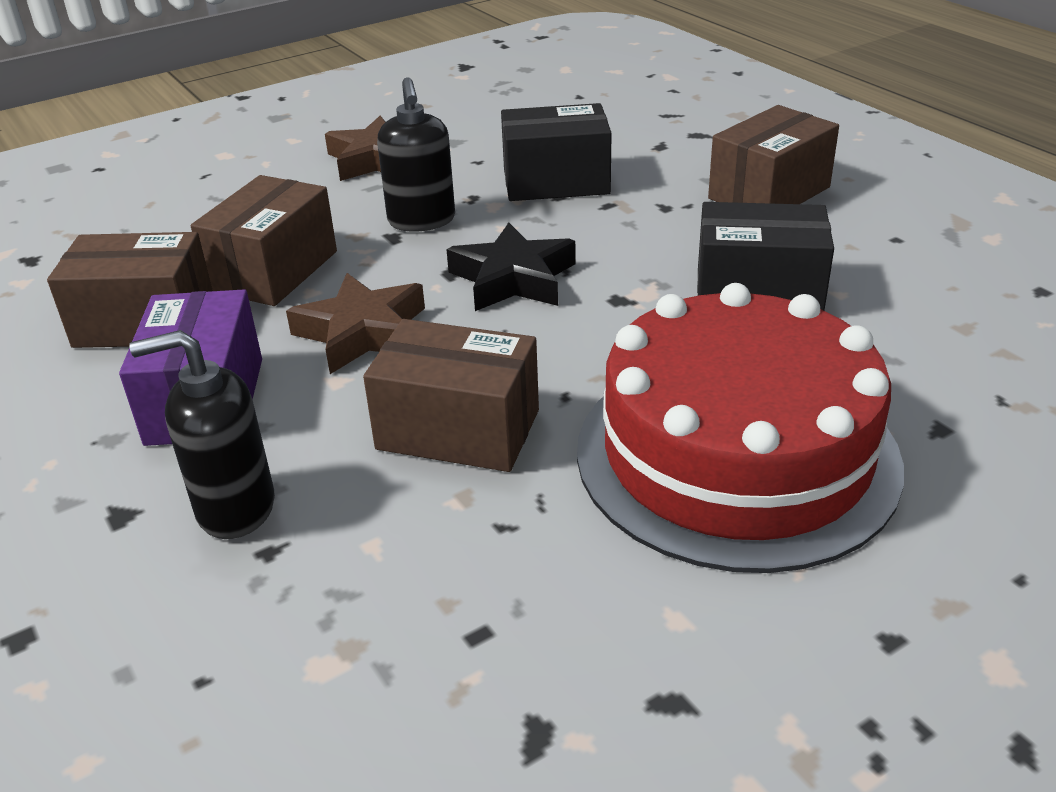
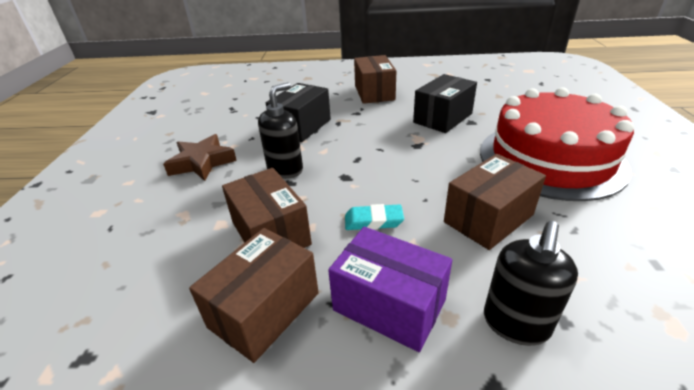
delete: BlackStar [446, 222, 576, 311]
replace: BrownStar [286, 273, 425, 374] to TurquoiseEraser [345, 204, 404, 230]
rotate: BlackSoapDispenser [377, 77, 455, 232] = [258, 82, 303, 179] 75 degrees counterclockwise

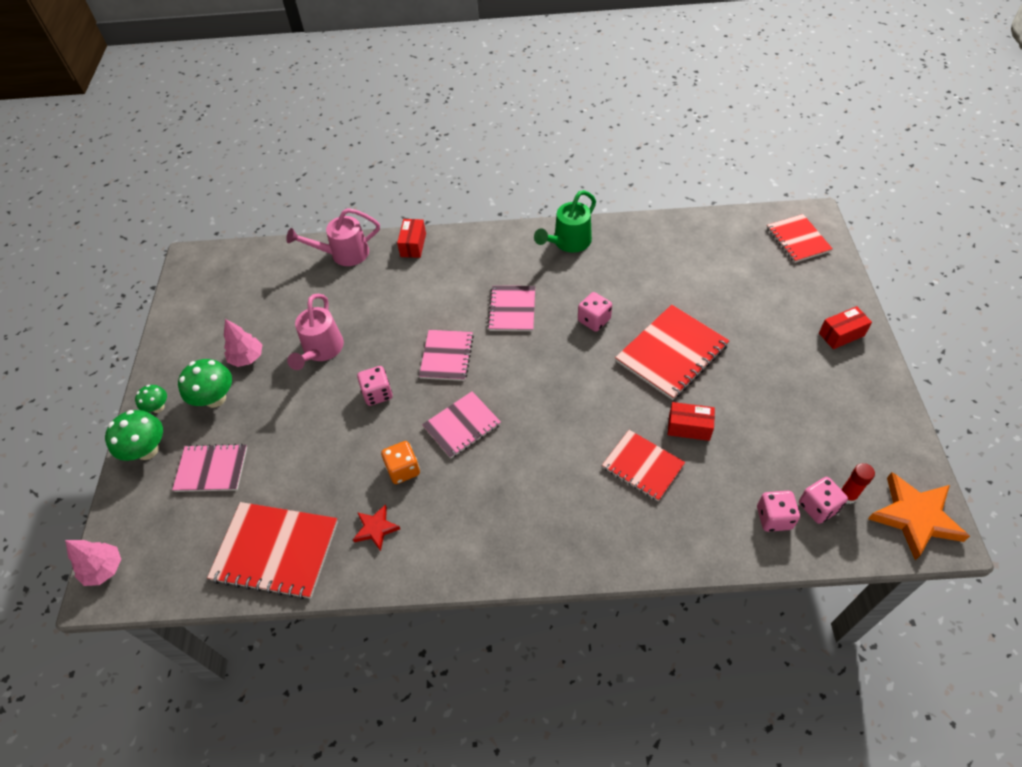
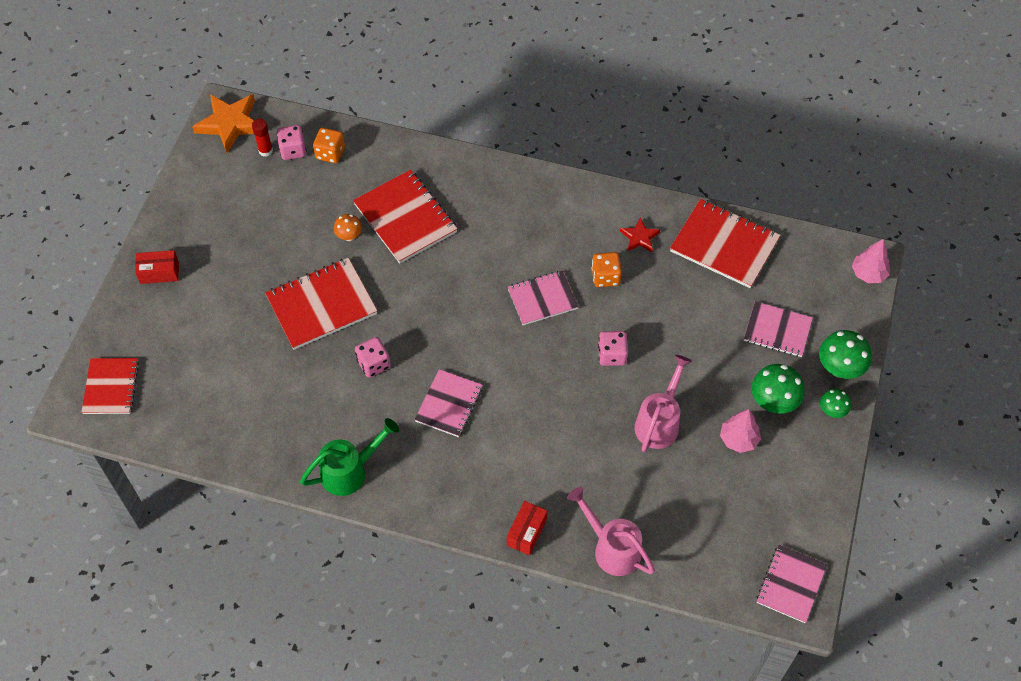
move: PinkNotebook [419, 330, 474, 381] to [757, 545, 827, 623]
replace: RedBox [668, 402, 715, 441] to OrangeMushroom [334, 214, 362, 241]
recolor: PinkDice [757, 491, 800, 532] to OrangeDice [313, 128, 345, 163]
rotate: PinkWateringCan [286, 208, 380, 266] = [567, 487, 655, 576] 135 degrees counterclockwise
resize: RedNotebook [602, 430, 685, 501] = [353, 170, 458, 264] x1.55

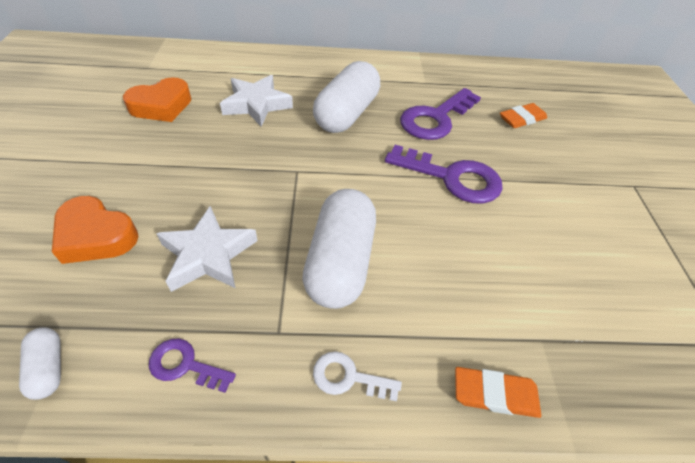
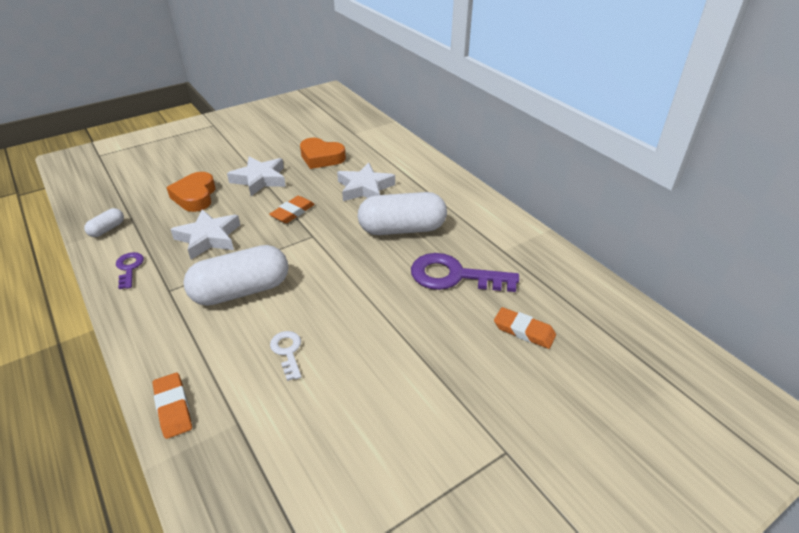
delete: PurpleKey [385, 145, 503, 204]
insert: WhiteStar [227, 156, 286, 196]; OrangeEraser [269, 196, 315, 223]
move: WhiteKey [313, 351, 402, 401] to [270, 331, 301, 381]

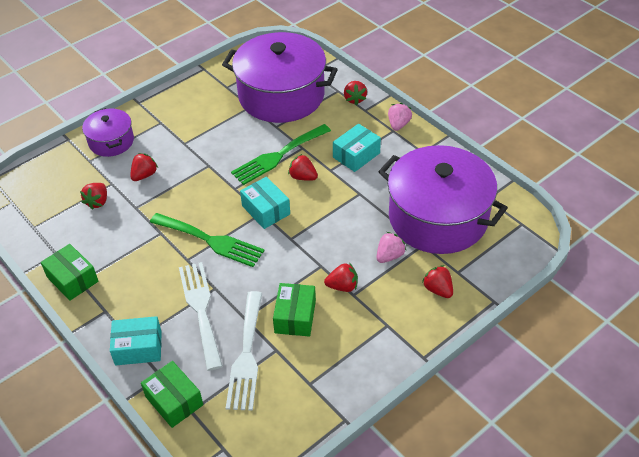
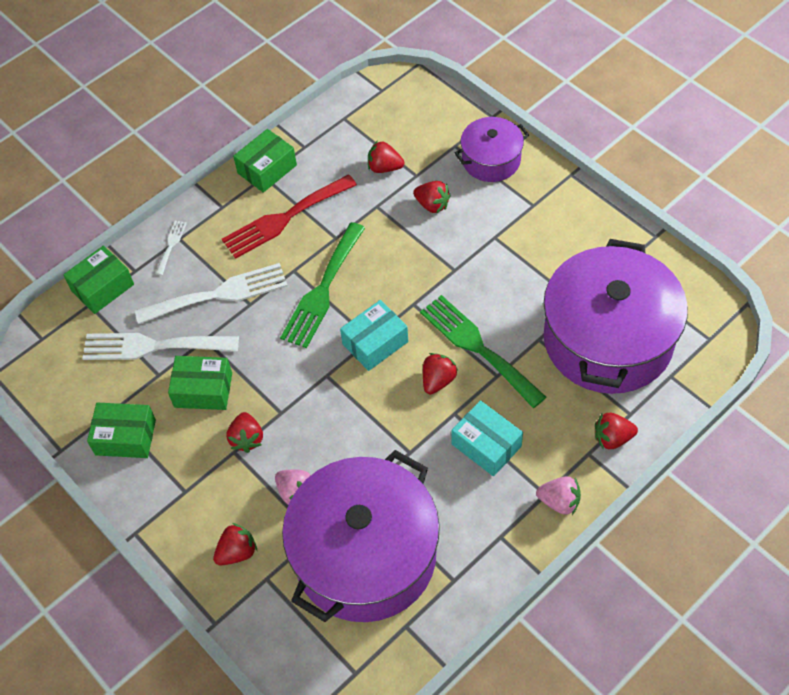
insert: GreenBox [87, 403, 156, 458]; RedFork [222, 175, 357, 259]
replace: TurquoiseBox [110, 316, 162, 365] to WhiteFork [155, 221, 187, 275]

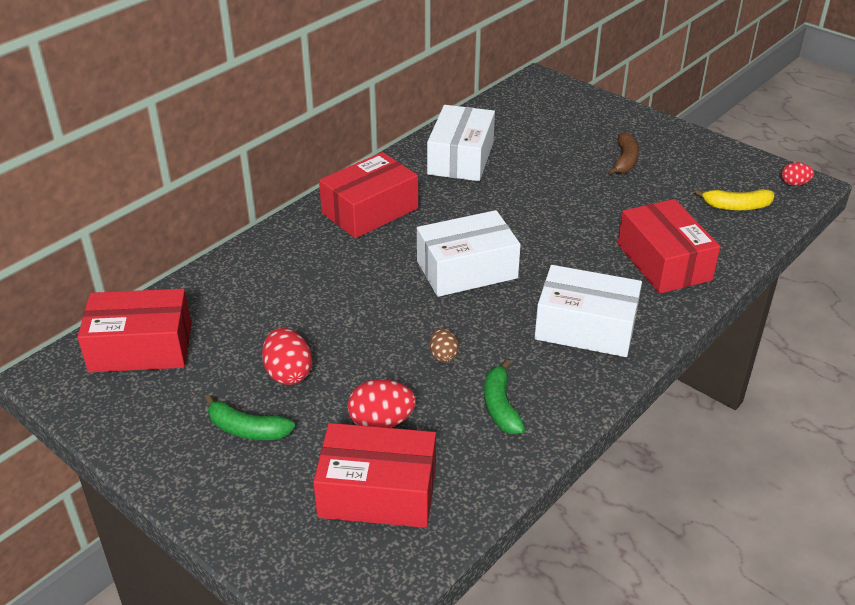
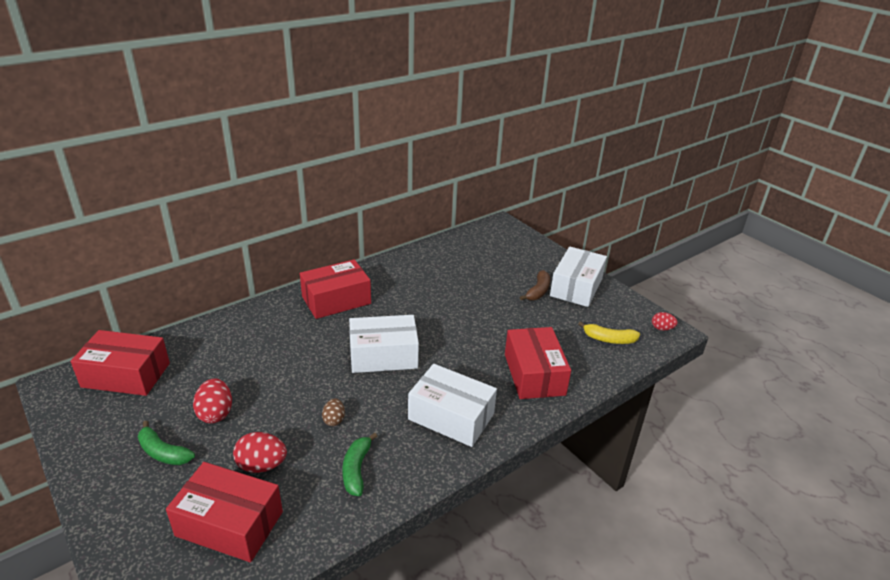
move: WhiteBox [427, 105, 495, 181] to [550, 247, 607, 307]

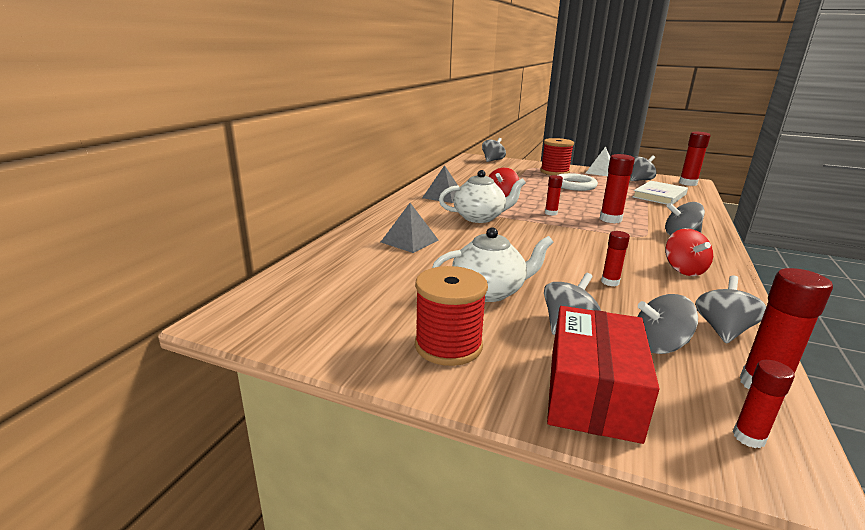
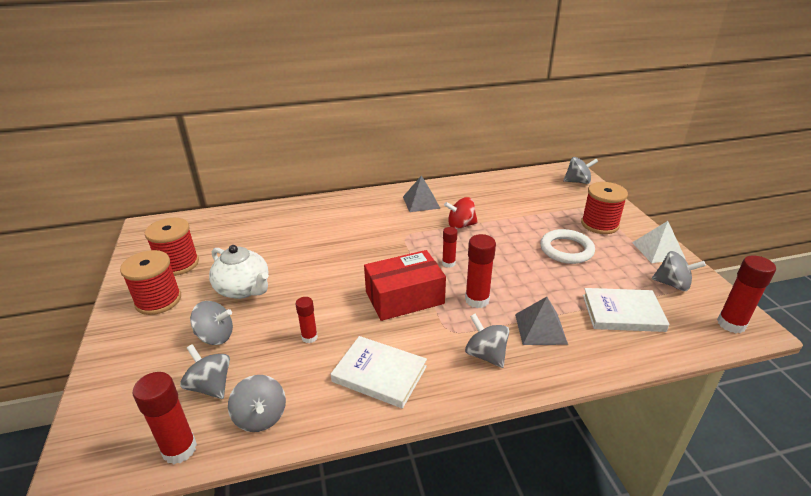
delete: WhiteTeapot [439, 170, 526, 223]; RedGlueStick [733, 360, 795, 448]
insert: RedSpool [145, 218, 199, 276]
move: GreyPyramid [381, 203, 439, 253] to [515, 297, 568, 345]; RedBox [547, 306, 659, 444] to [364, 250, 446, 321]
replace: RedSpinningTop [665, 228, 713, 276] to WhiteBook [331, 336, 427, 409]
rotate: GreySpinningTop [695, 275, 766, 343] = [228, 375, 286, 432] 75 degrees clockwise

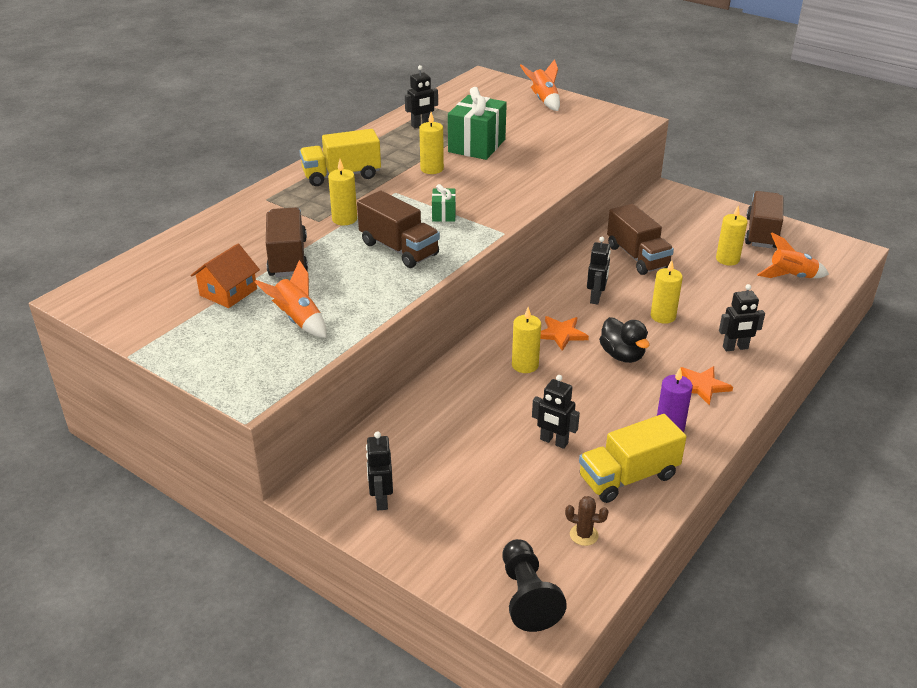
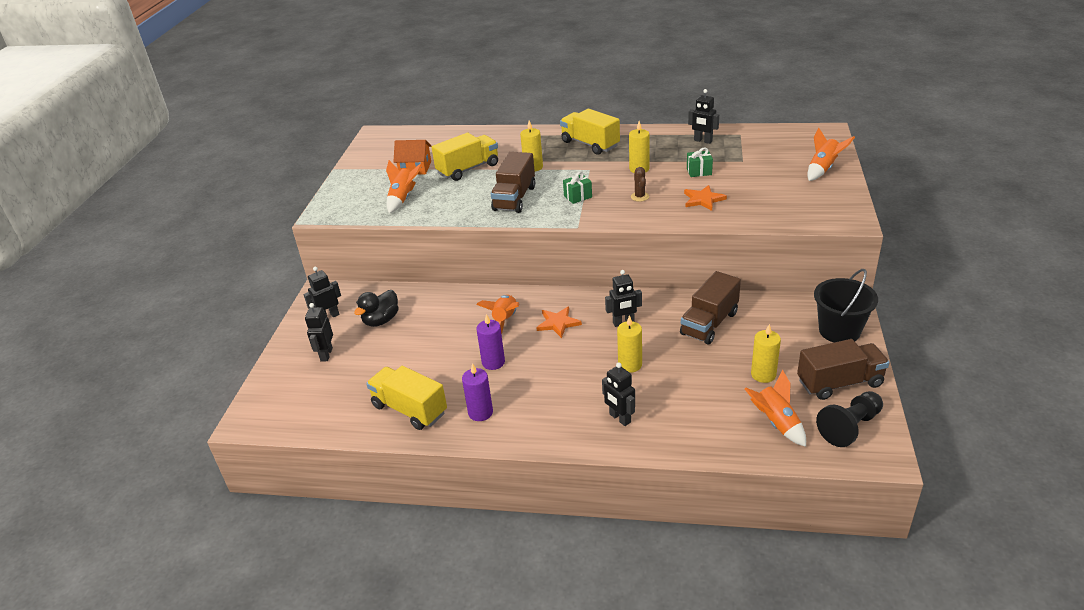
insert: PurpleCandle [476, 314, 505, 370]; BlackBucket [814, 269, 878, 342]
move: BlackPawn [502, 539, 567, 632] to [816, 391, 883, 447]; BlackRobot [532, 375, 580, 449] to [305, 303, 333, 362]; BrownCactus [565, 496, 609, 546] to [631, 167, 649, 202]; BlackDuck [599, 317, 650, 363] to [354, 290, 399, 327]; OrangeStar [680, 366, 733, 405] to [684, 185, 727, 211]
replace: YellowCandle [512, 307, 541, 373] to OrangeRocket [477, 295, 519, 335]
recolor: BrownTruck [266, 207, 308, 277] to YellowTruck [432, 133, 498, 181]
resize: GreenGift [448, 87, 507, 160] = [687, 148, 713, 177] x0.48

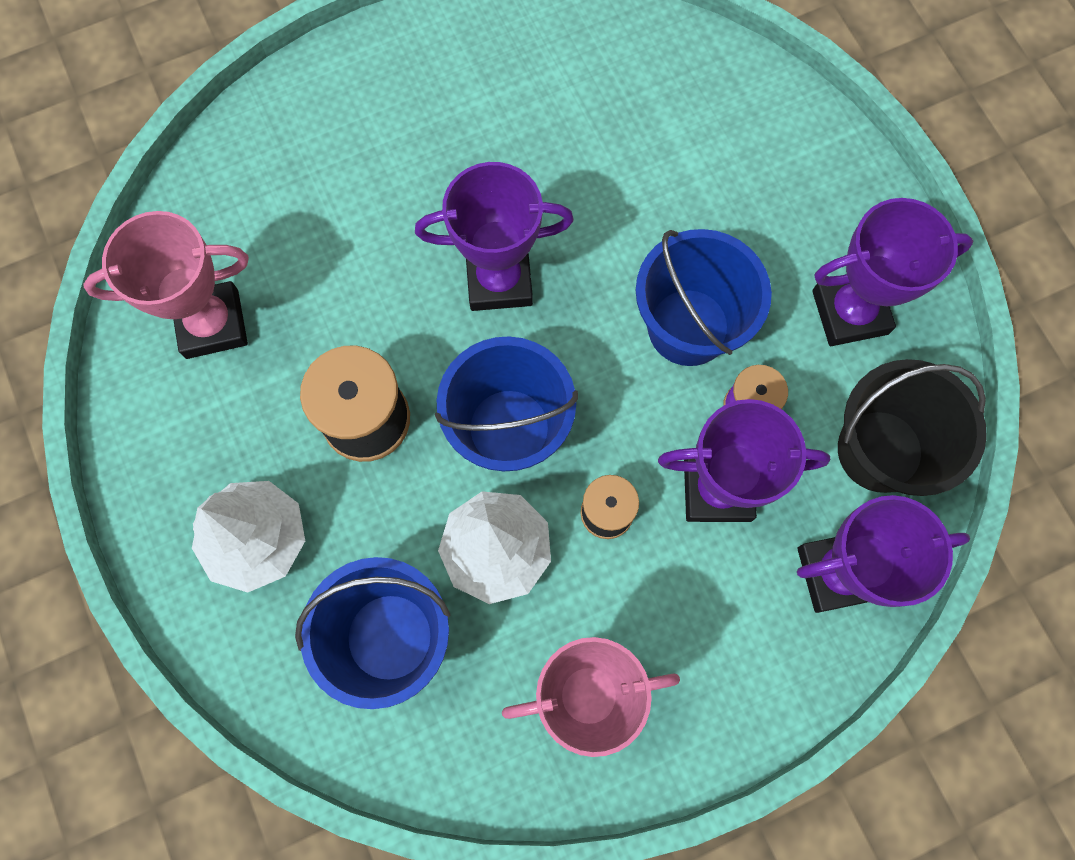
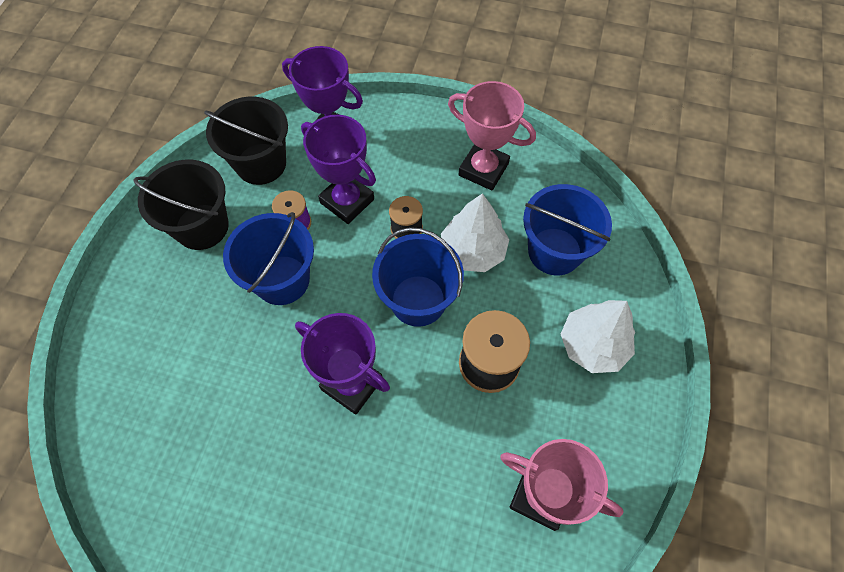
replace: PurpleTrophy [812, 198, 973, 346] to BlackBucket [133, 160, 229, 250]

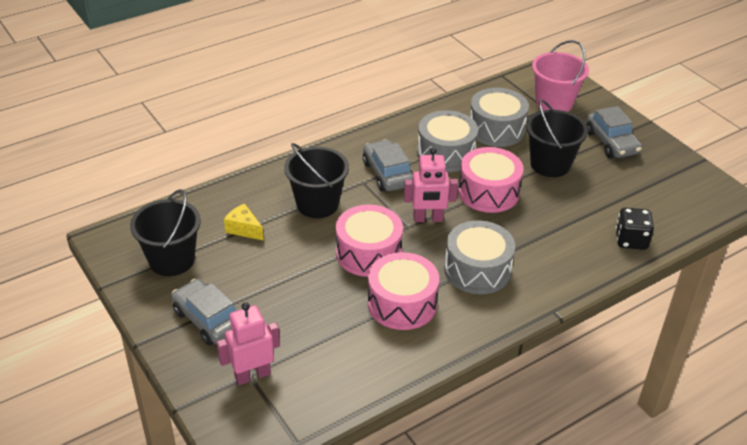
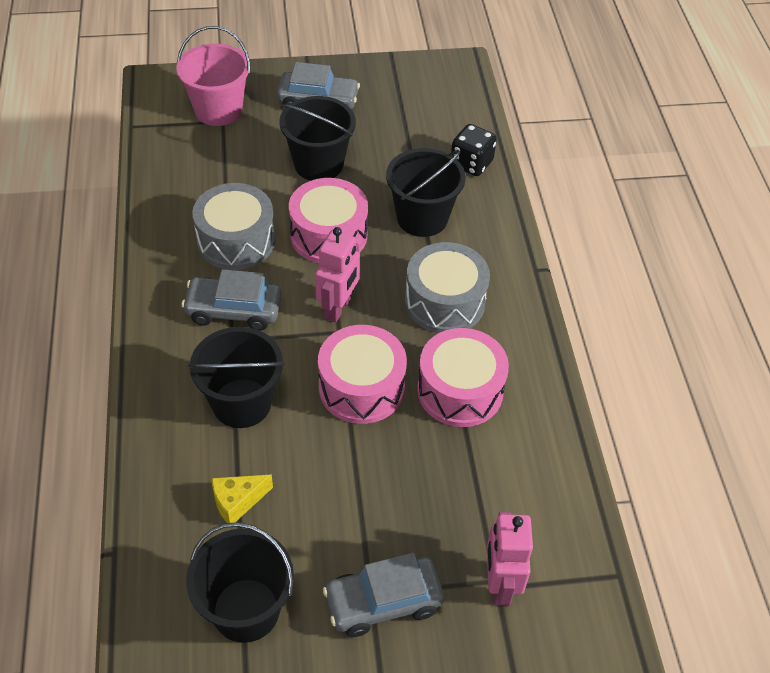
delete: GreyDrum [470, 88, 529, 147]
insert: BlackBucket [386, 148, 466, 237]

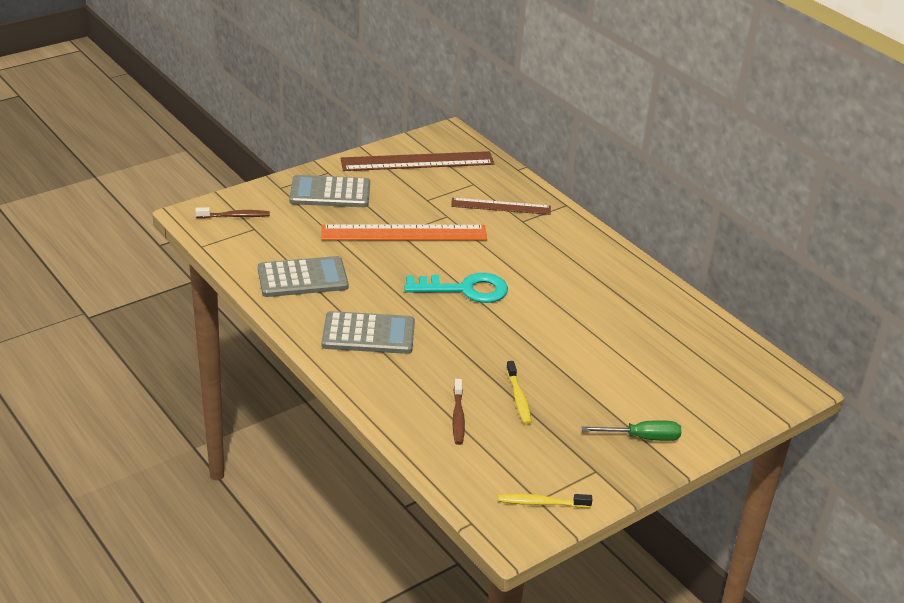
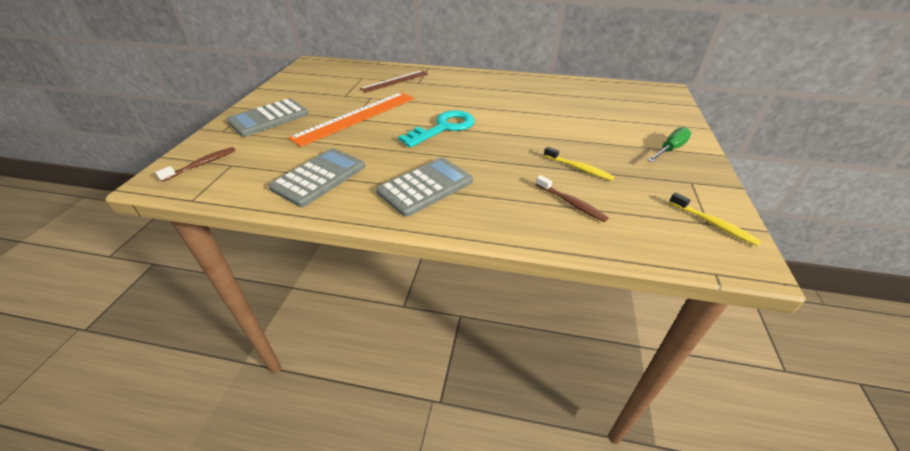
delete: BrownRuler [340, 151, 494, 171]
rotate: YellowToothbrush [498, 494, 592, 508] = [669, 193, 761, 246] 90 degrees counterclockwise

